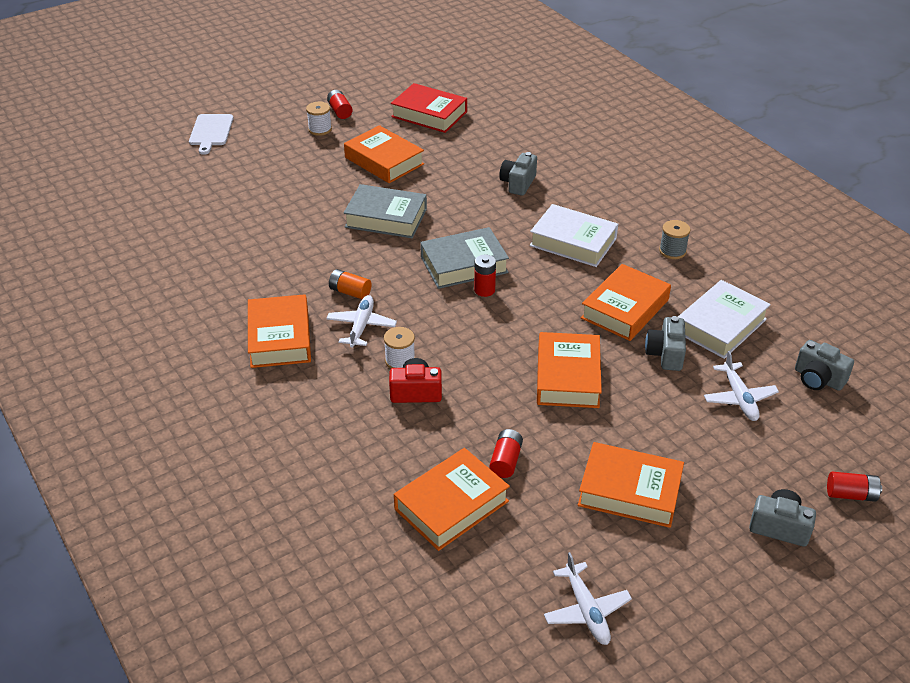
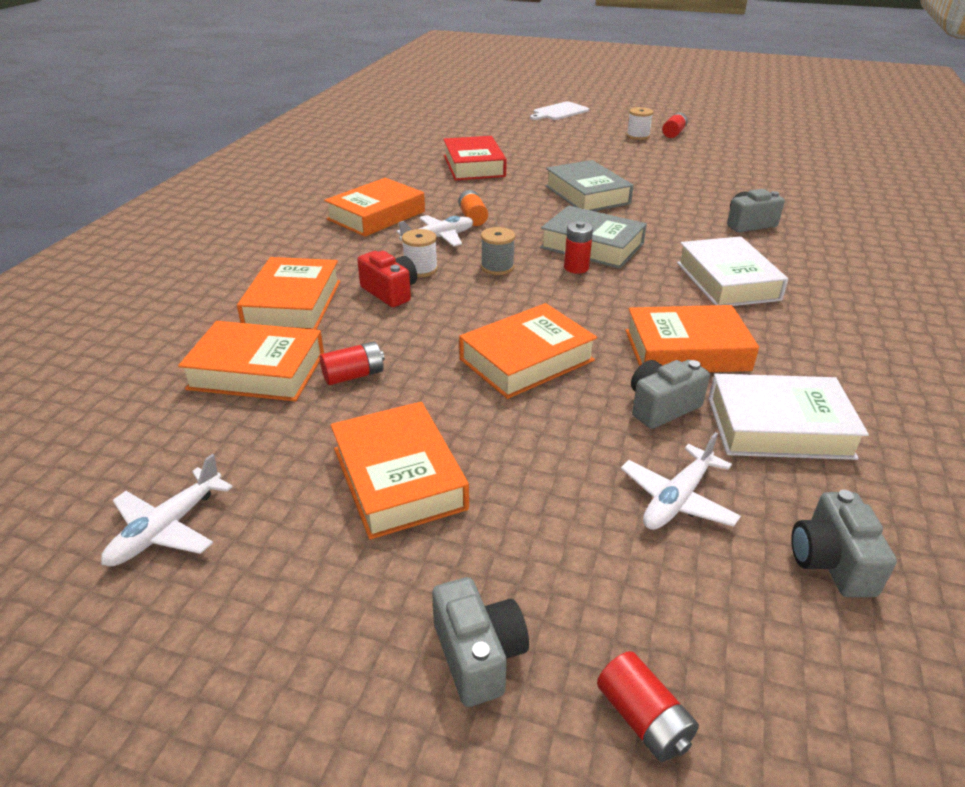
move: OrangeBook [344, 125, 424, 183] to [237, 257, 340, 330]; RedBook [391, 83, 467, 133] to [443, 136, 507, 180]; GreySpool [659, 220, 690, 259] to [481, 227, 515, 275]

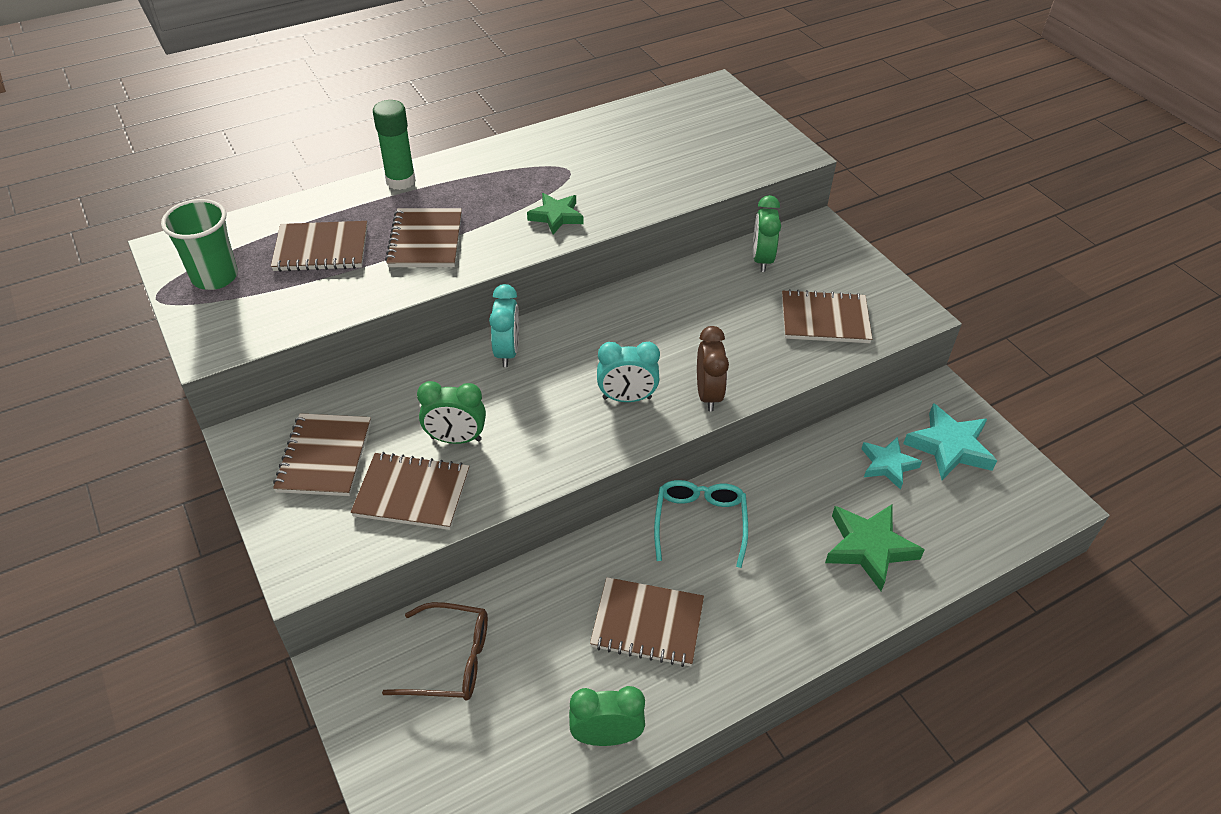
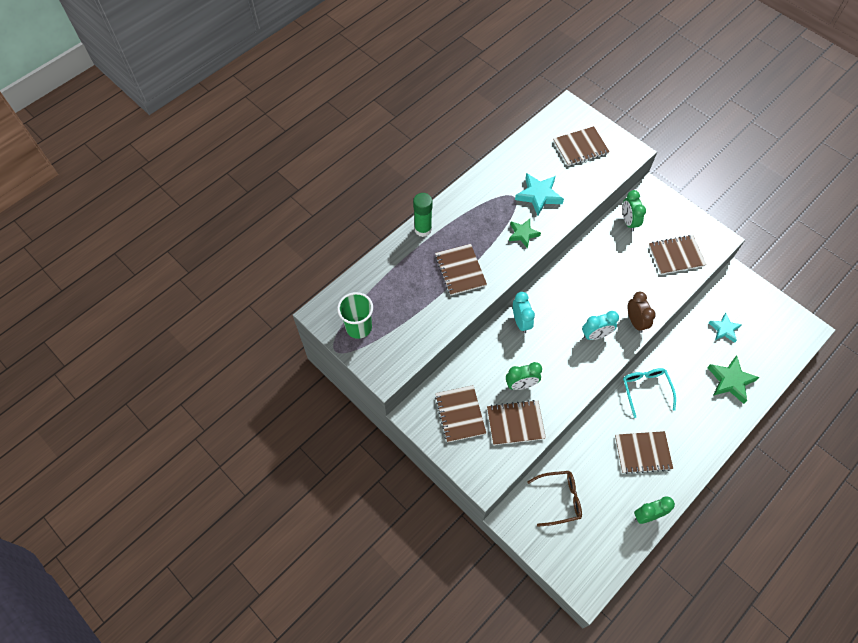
move: BrownNotebook [271, 221, 367, 272] to [553, 126, 610, 166]; TurquoiseStar [903, 403, 997, 480] to [515, 173, 564, 215]

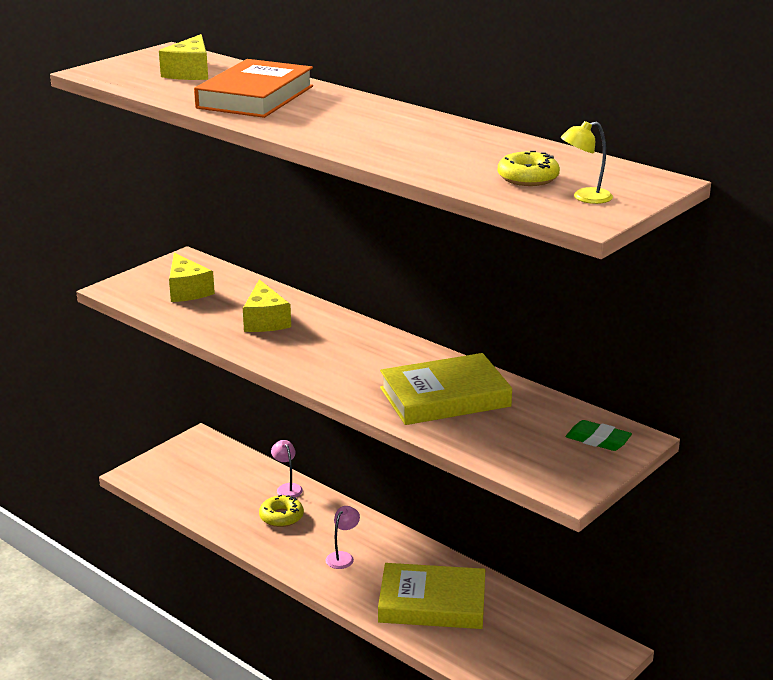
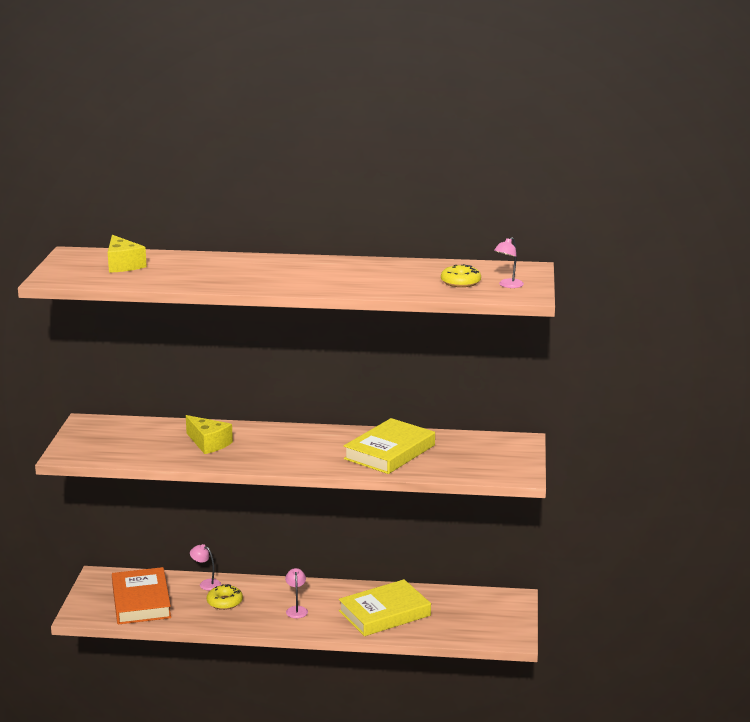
delete: YellowCheese [169, 253, 215, 302]; GreenEraser [566, 420, 632, 451]
move: OrangeBook [194, 59, 313, 118] to [112, 567, 171, 624]
recolor: YellowLamp [561, 121, 613, 204] to PinkLamp [494, 237, 524, 288]

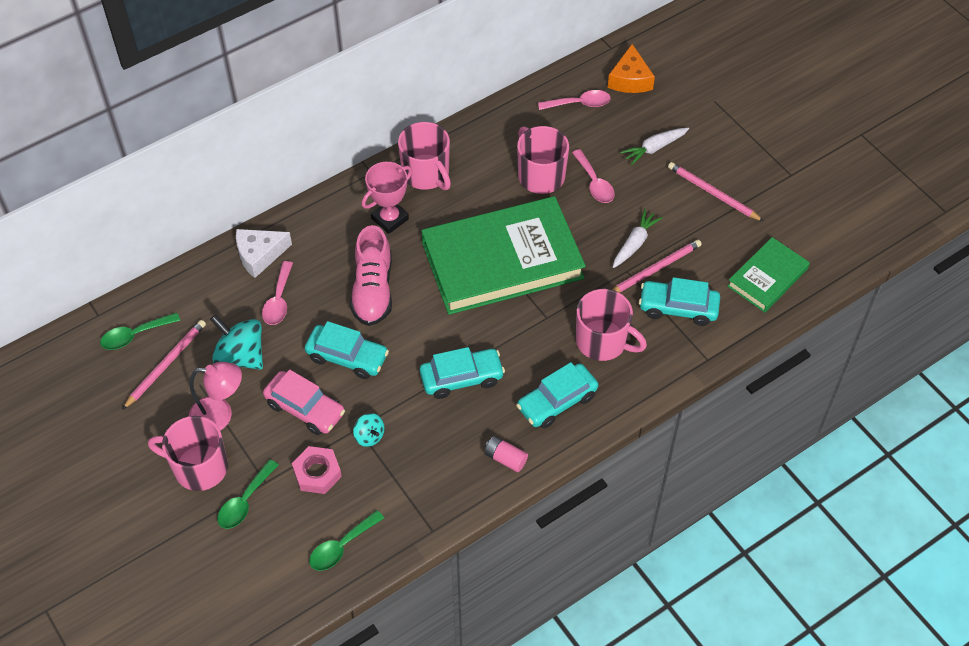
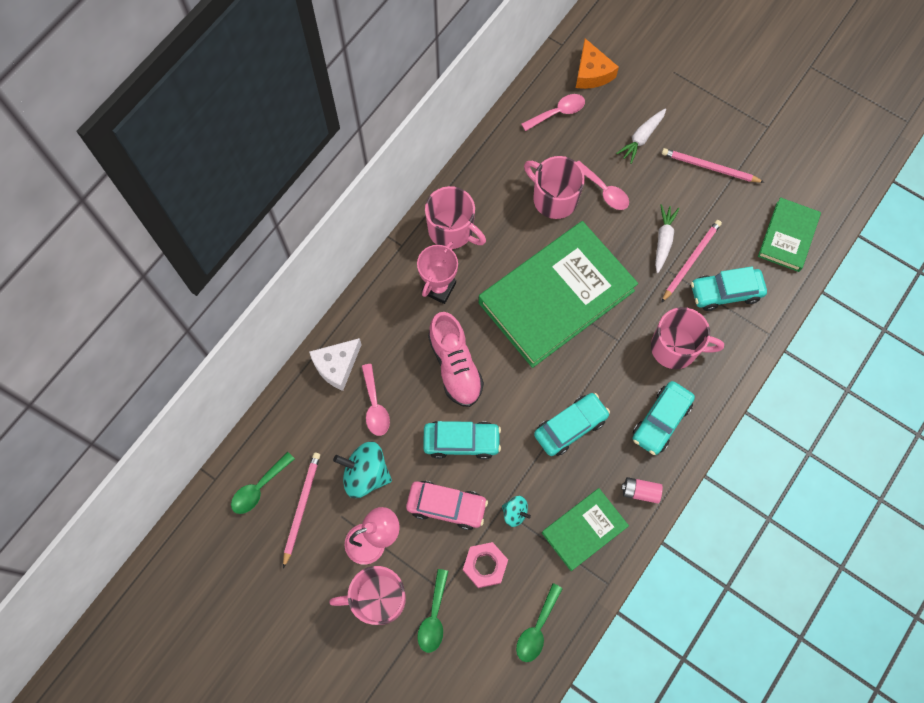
insert: GreenBook [542, 488, 629, 571]

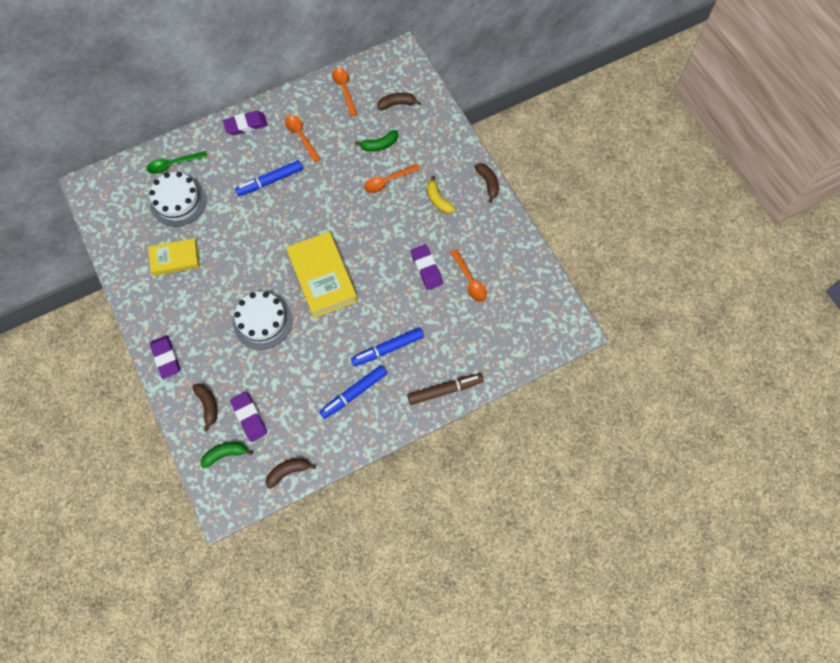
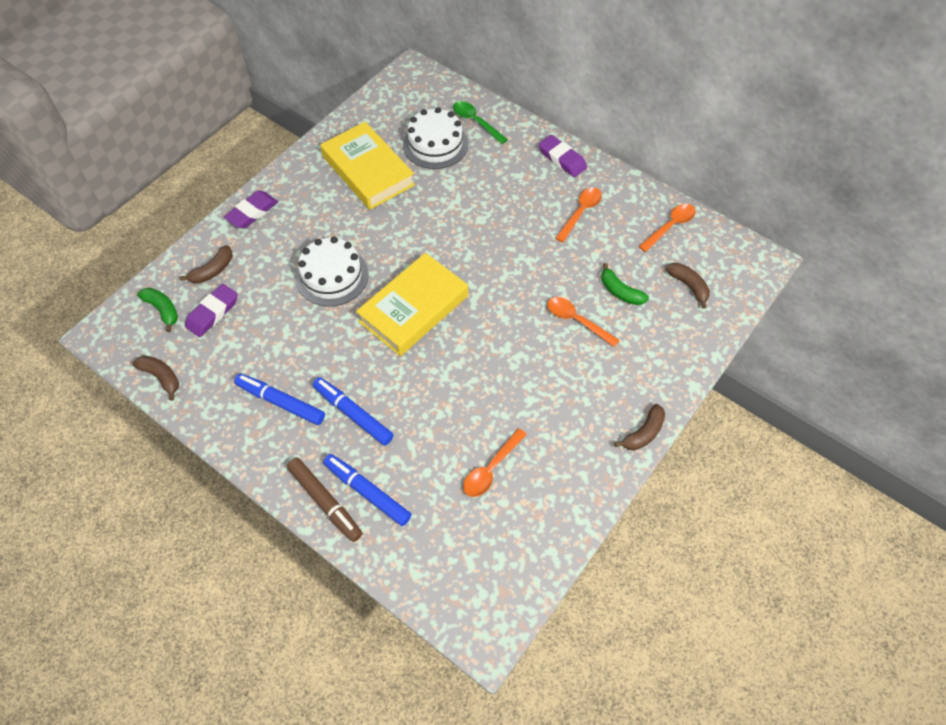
delete: PurpleEraser [411, 244, 443, 290]; YellowBanana [427, 175, 455, 214]
move: BlueMarker [235, 160, 303, 196] to [323, 454, 412, 526]
resize: YellowBook [148, 238, 200, 276] = [320, 122, 415, 210] x1.63

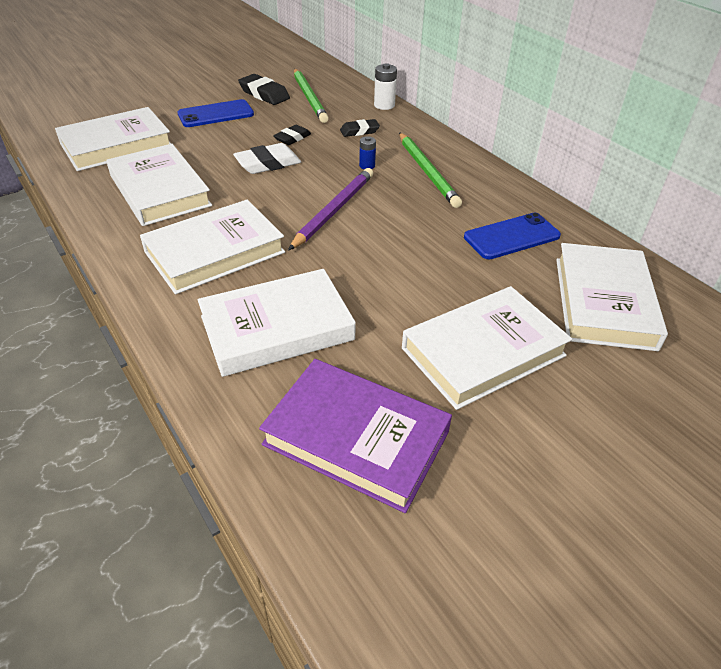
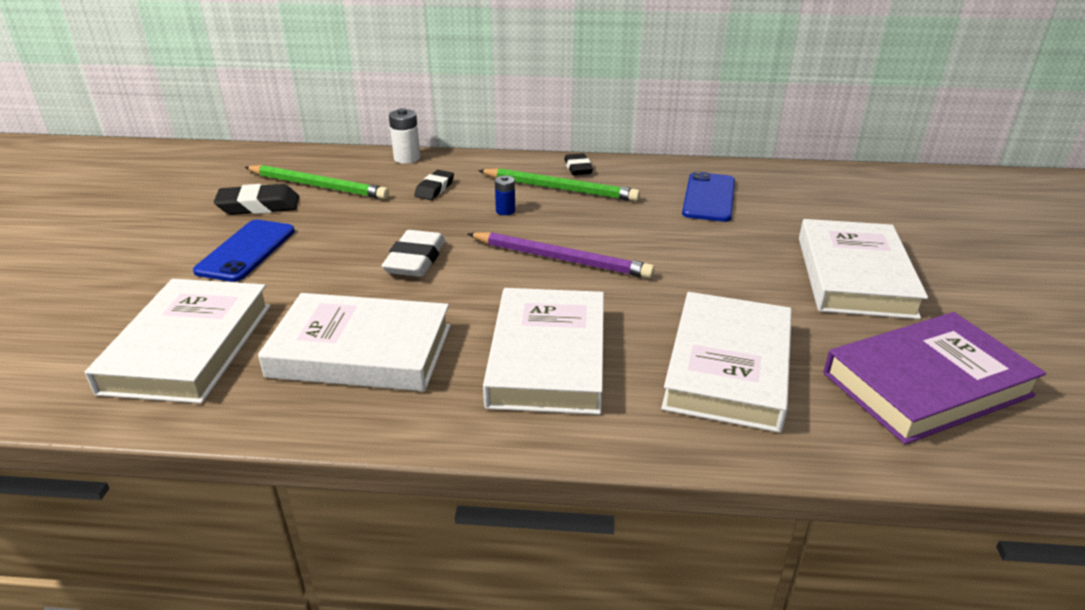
delete: WhiteBook [556, 243, 668, 351]
move: BlackEraser [273, 125, 311, 145] to [564, 153, 593, 175]
rotate: PurplePencil [288, 168, 373, 251] = [468, 232, 655, 278] 135 degrees clockwise

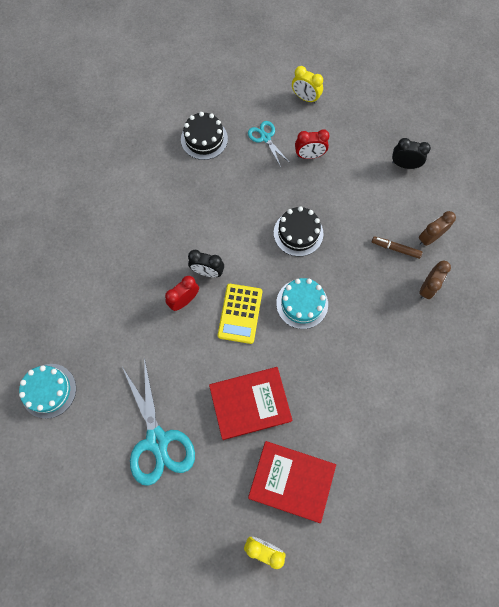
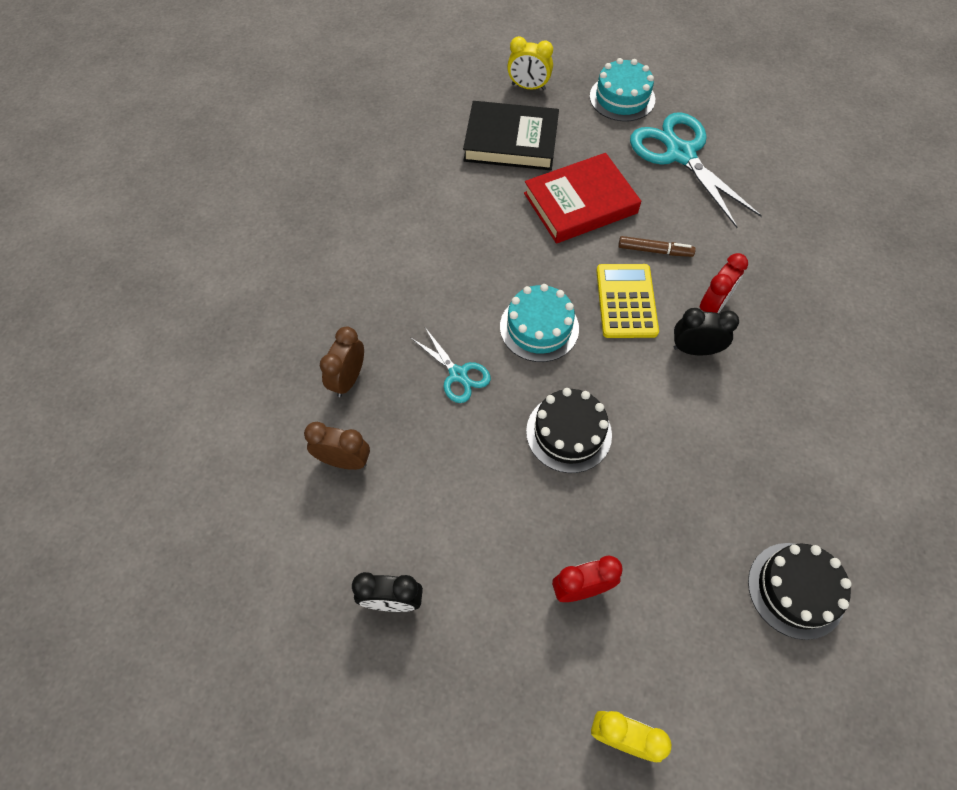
move: TurquoiseCake [19, 364, 76, 419] to [590, 58, 655, 122]; TurquoiseScissors [248, 121, 290, 167] to [411, 328, 491, 403]; BrownMarker [372, 236, 423, 259] to [618, 236, 696, 257]
recolor: RedBook [248, 441, 336, 523] to BlackBook [463, 101, 559, 170]
rotate: BrownClock [419, 211, 456, 246] = [304, 422, 370, 470] 120 degrees counterclockwise

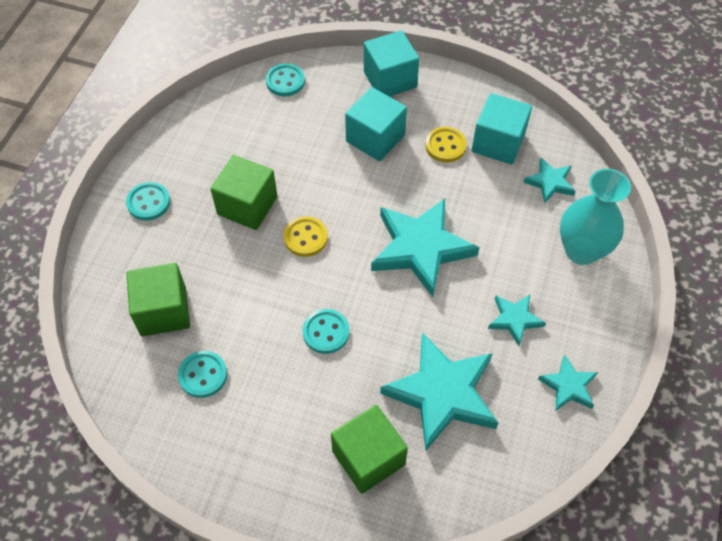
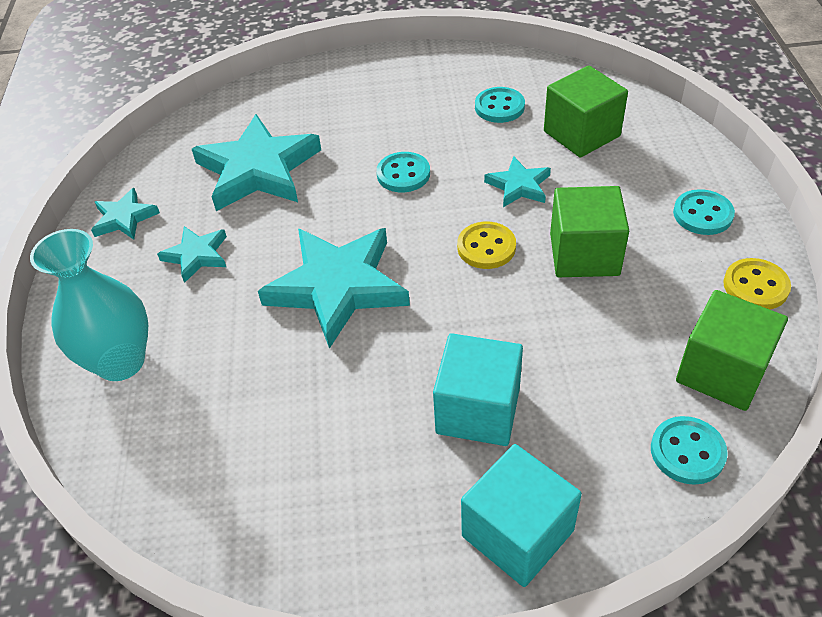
delete: TurquoiseCube [472, 93, 532, 165]
move: GreenCube [331, 405, 408, 494] to [676, 290, 788, 411]; YellowButton [425, 127, 467, 162] to [723, 258, 791, 310]; TurquoiseStar [523, 158, 576, 204] to [484, 156, 551, 207]

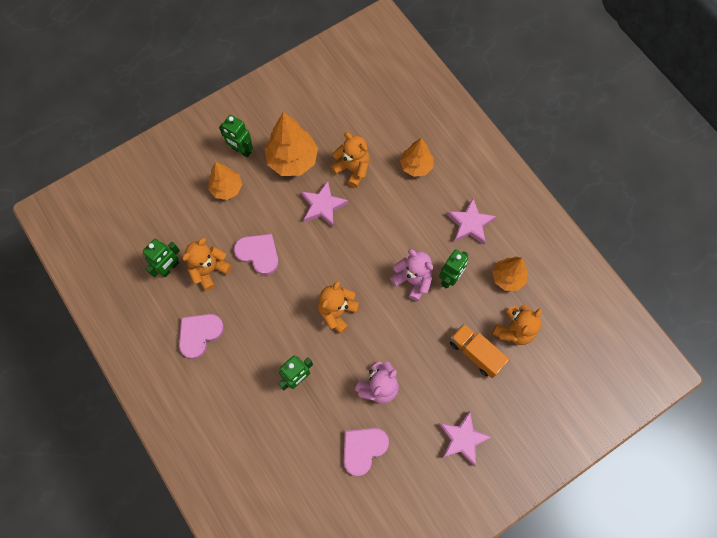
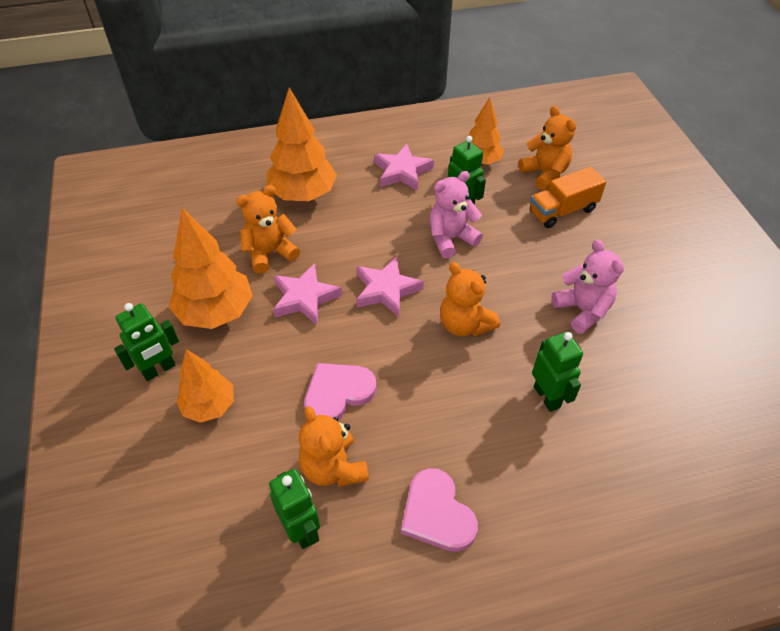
delete: PinkHeart [344, 428, 389, 476]
move: PinkStar [439, 411, 492, 466] to [356, 256, 424, 317]
resize: OrangeTree [400, 138, 433, 177] = [267, 87, 337, 201] x1.58

